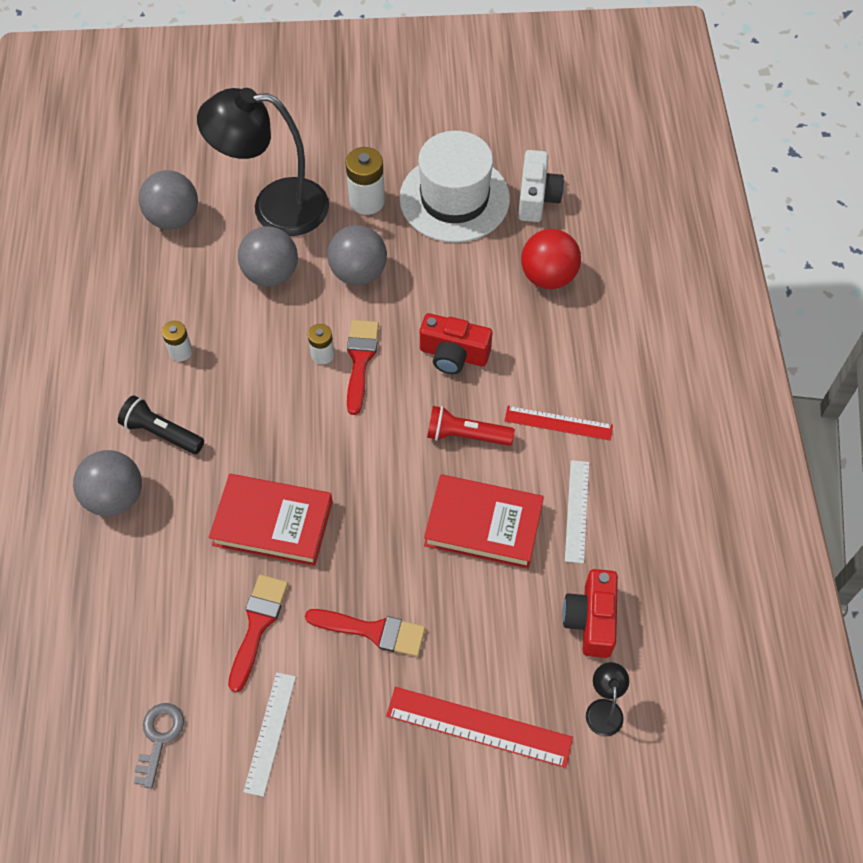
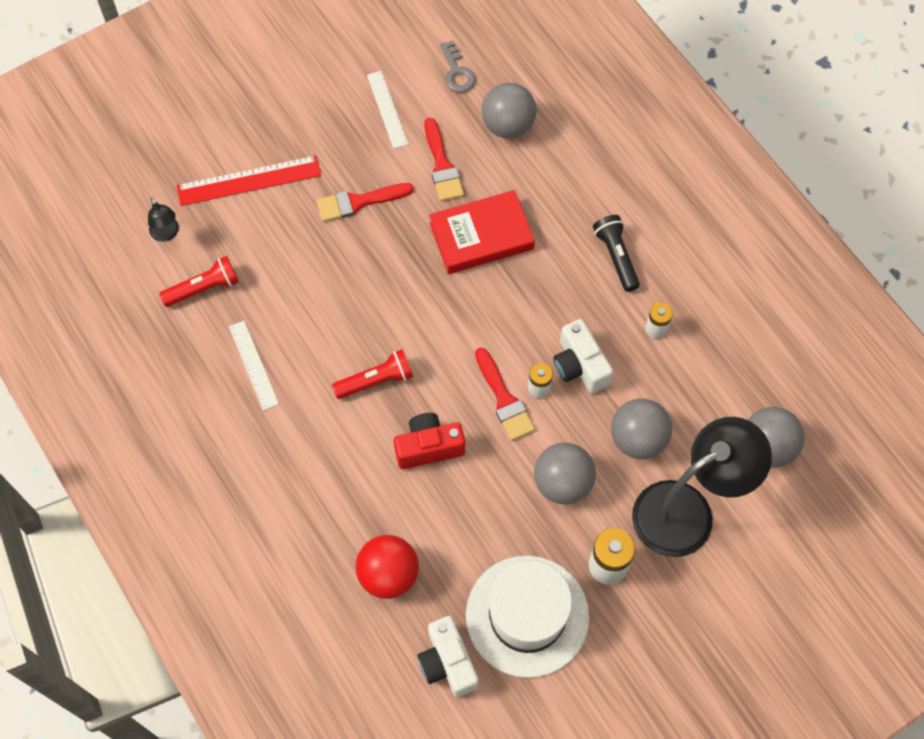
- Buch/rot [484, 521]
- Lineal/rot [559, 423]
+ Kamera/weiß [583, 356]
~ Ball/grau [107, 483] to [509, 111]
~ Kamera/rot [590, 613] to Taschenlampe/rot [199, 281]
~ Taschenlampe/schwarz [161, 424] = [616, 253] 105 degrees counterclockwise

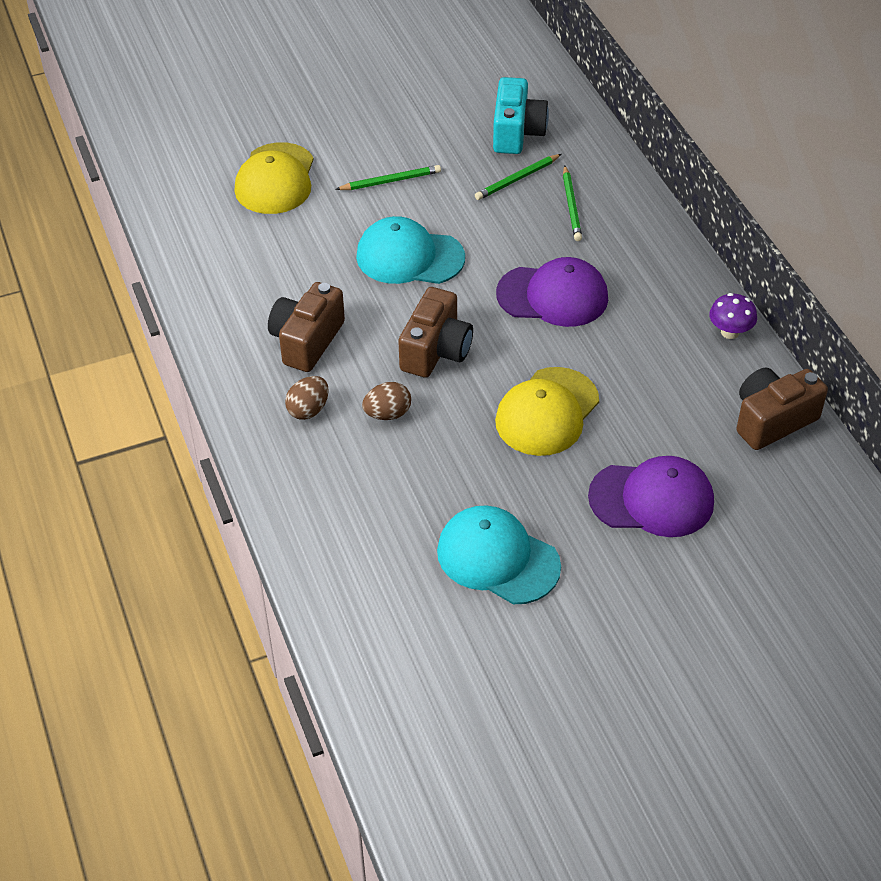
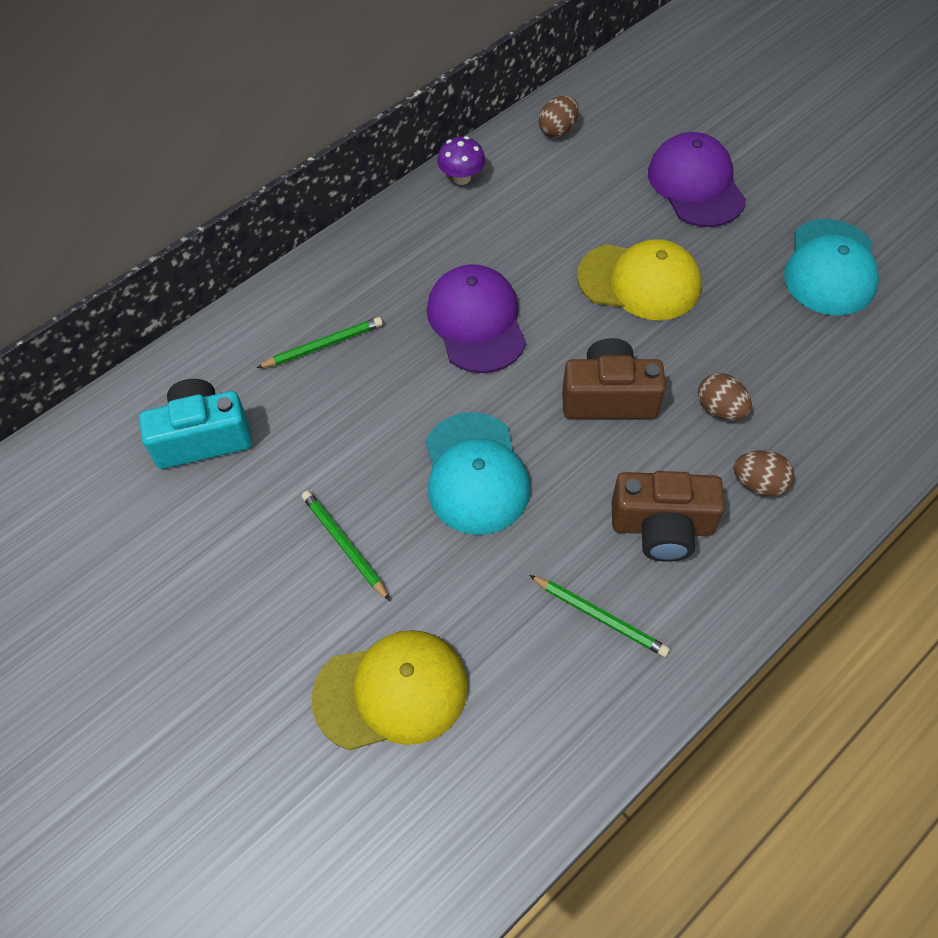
~ Bleistift/grün [518, 177] to [599, 616]
~ Kamera/braun [782, 409] to Ei/braun [558, 117]

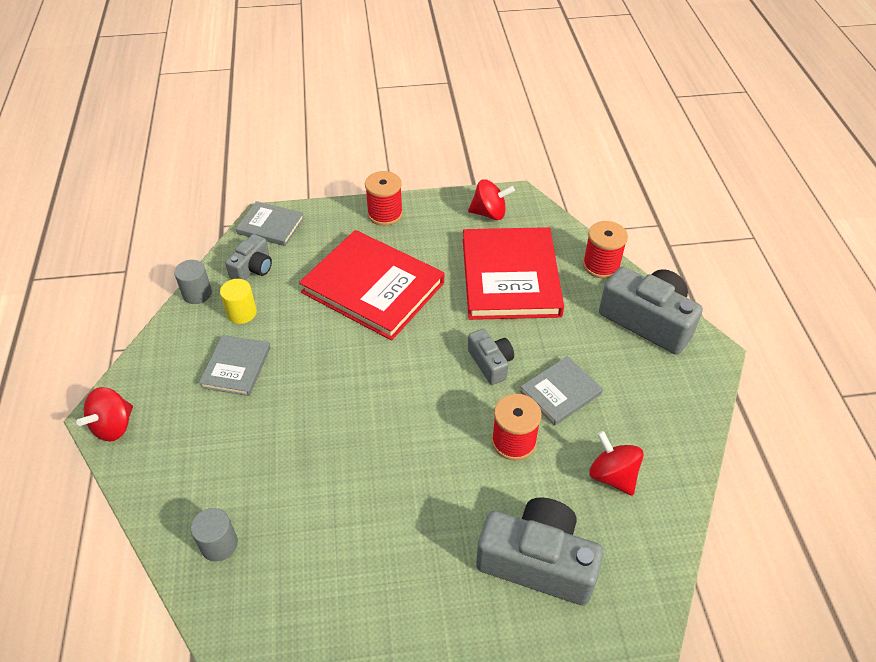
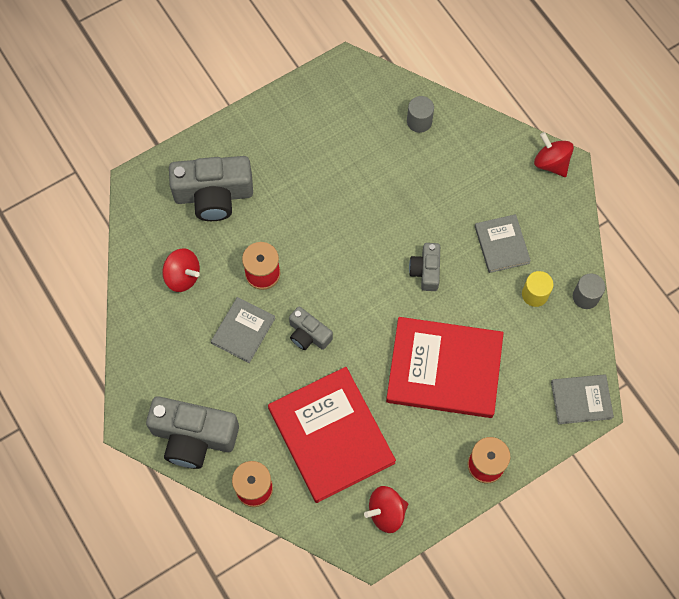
~ Kamera/grau [248, 257] to [424, 267]
~ Kreisel/rot [104, 414] = [554, 154] 45 degrees counterclockwise

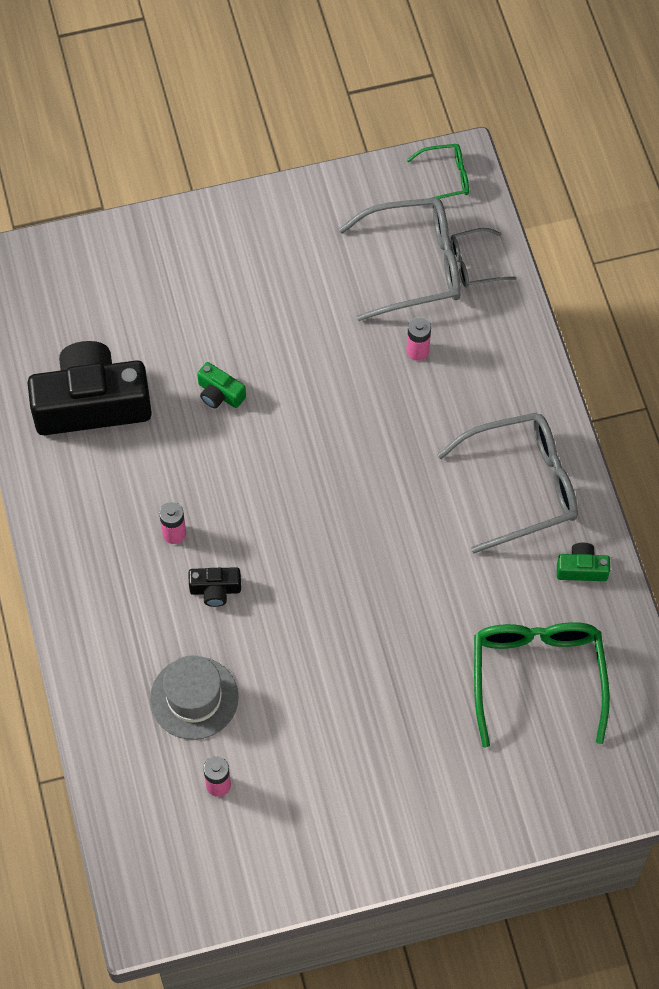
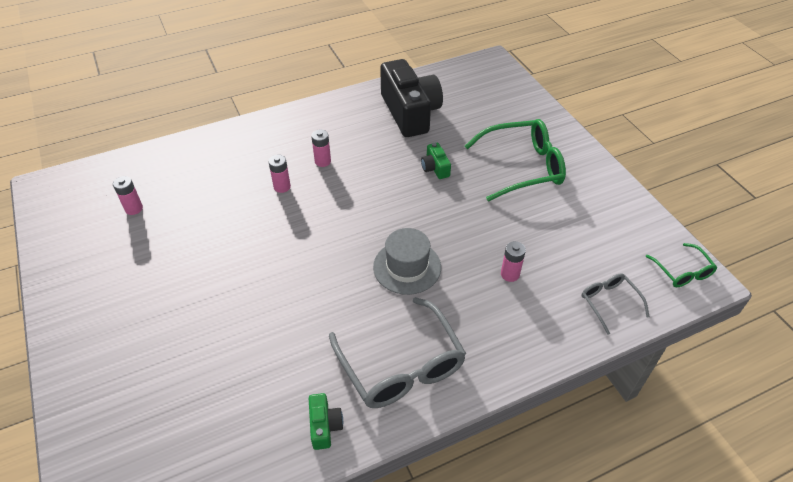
- Brille/grau [400, 259]
~ Hut/grau [194, 697] to [407, 261]
~ Brille/grün [542, 685] to [515, 160]
~ Kamera/schwarz [215, 587] to Batterie/rosa [279, 174]
~ Kamera/grün [221, 385] = [436, 161] 45 degrees counterclockwise

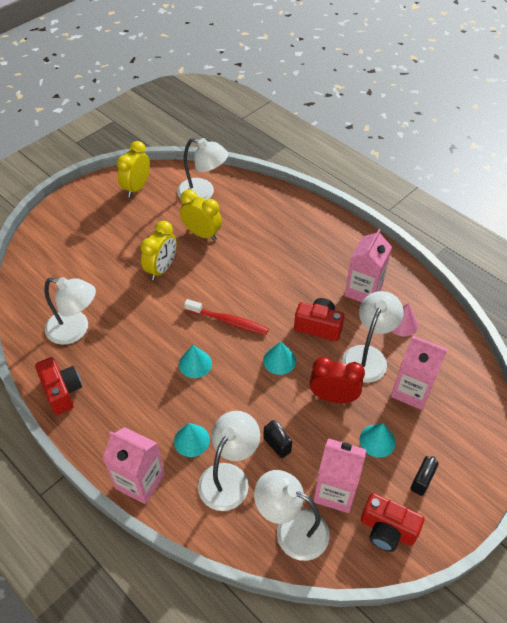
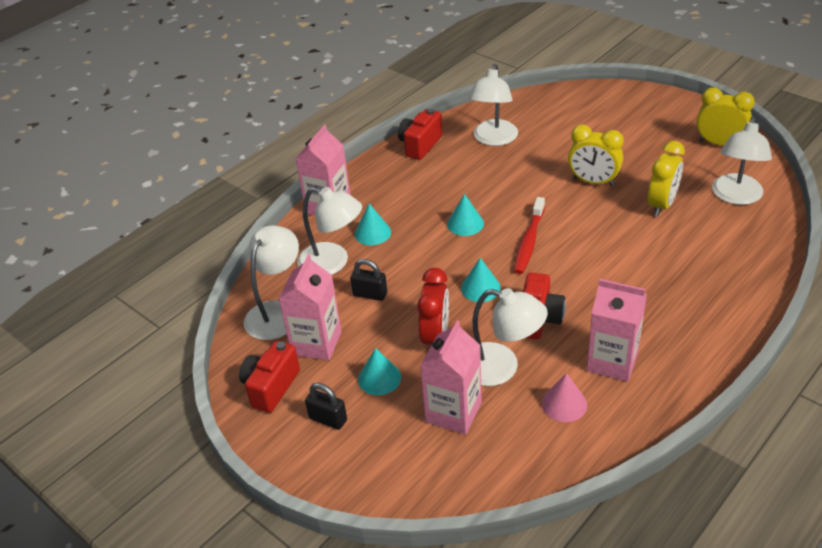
~ Kamera/rot [58, 386] = [420, 134] 150 degrees clockwise
~ Vorhängeschloss/schwarz [277, 439] = [368, 280] 60 degrees clockwise

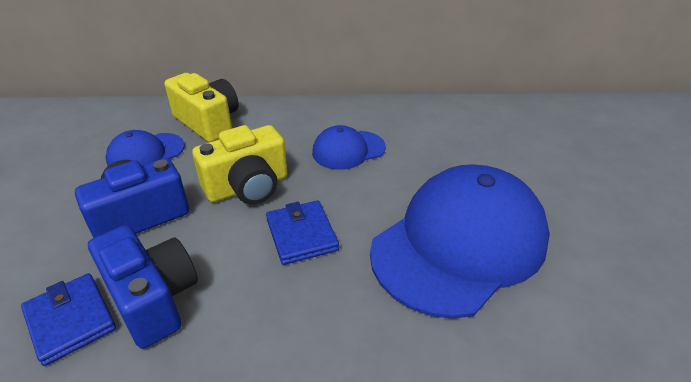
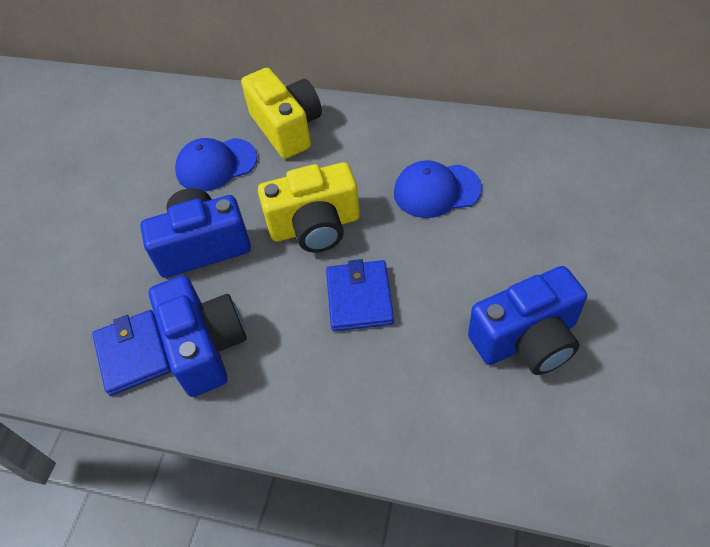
~ Kappe/blau [460, 241] to Kamera/blau [527, 320]

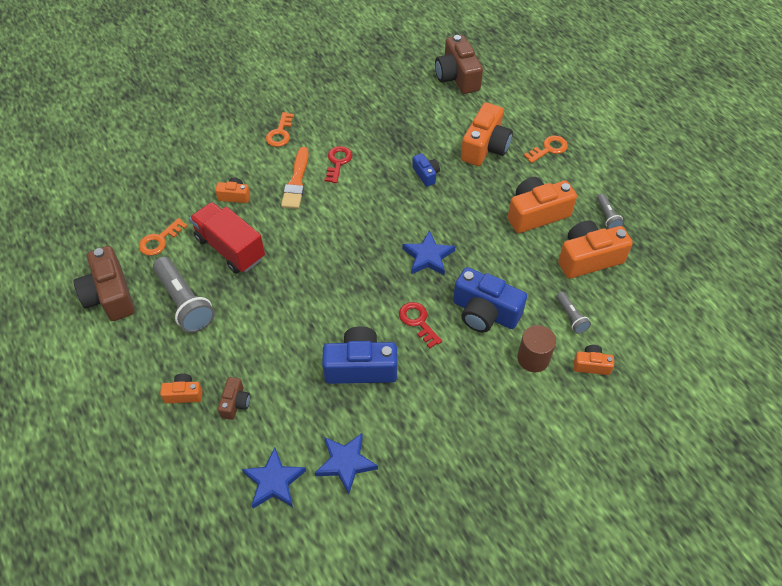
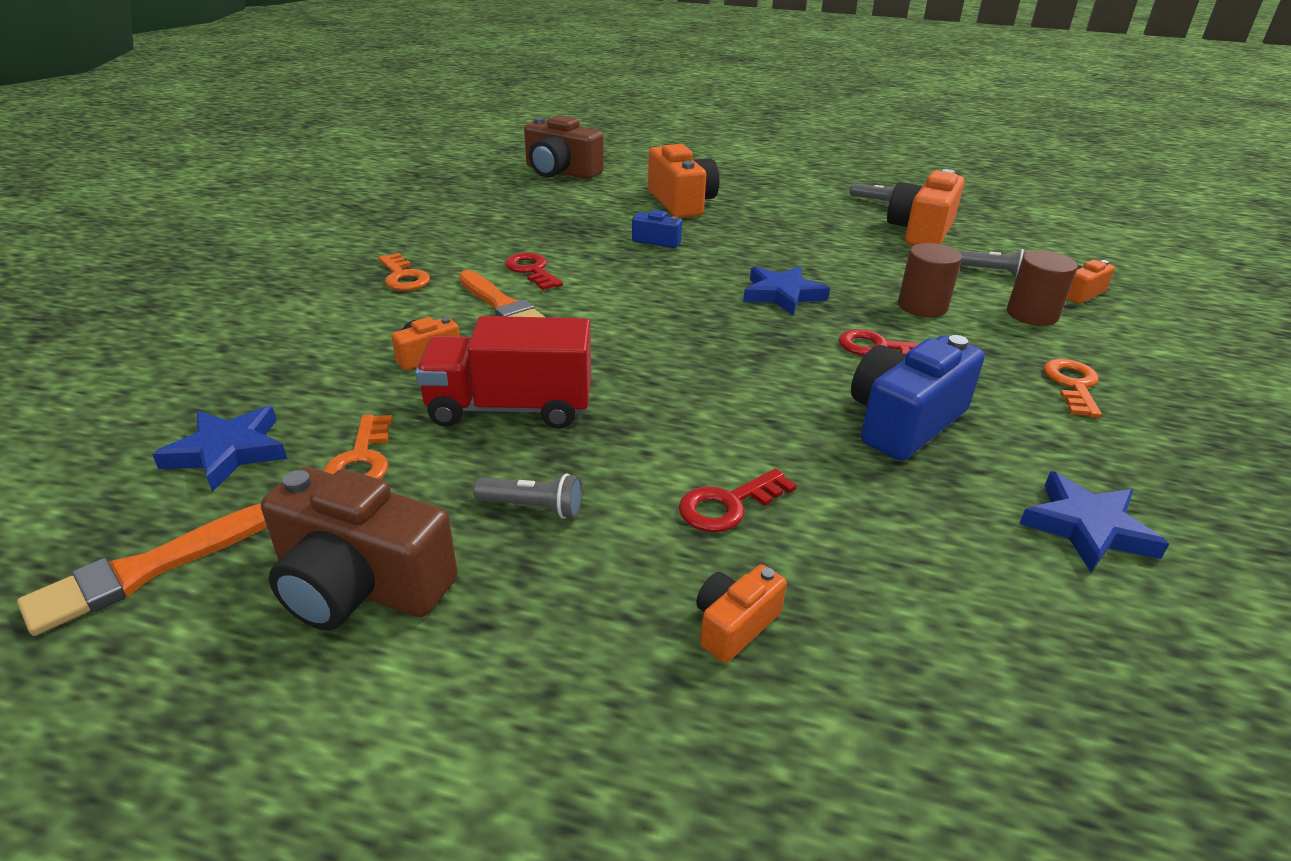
- Kamera/braun [234, 398]
- Kamera/orange [542, 205]
+ Pinsel/orange [142, 569]
+ Schlüssel/rot [738, 500]
~ Stern/blau [274, 477] to [219, 449]
~ Schlüssel/orange [546, 149] to [1073, 388]
~ Kamera/blau [490, 299] to Vollzylinder/braun [930, 280]
~ Taschenlampe/grau [184, 295] = [528, 496] x0.51

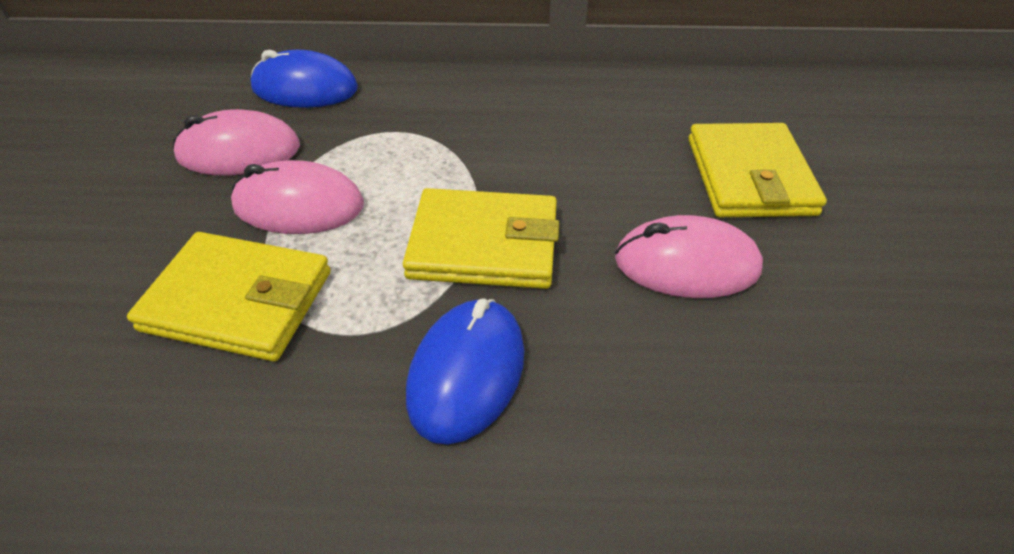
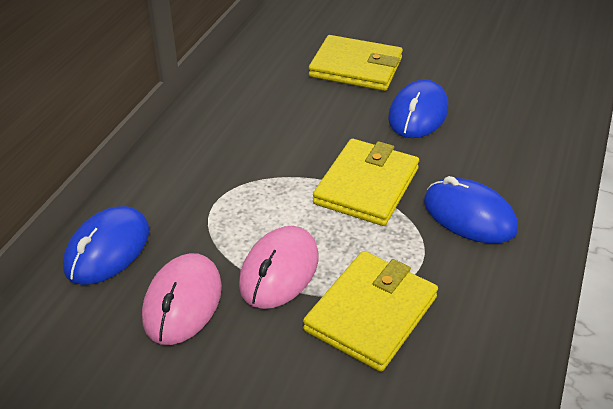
~ Computermaus/rosa [689, 256] to Computermaus/blau [418, 108]

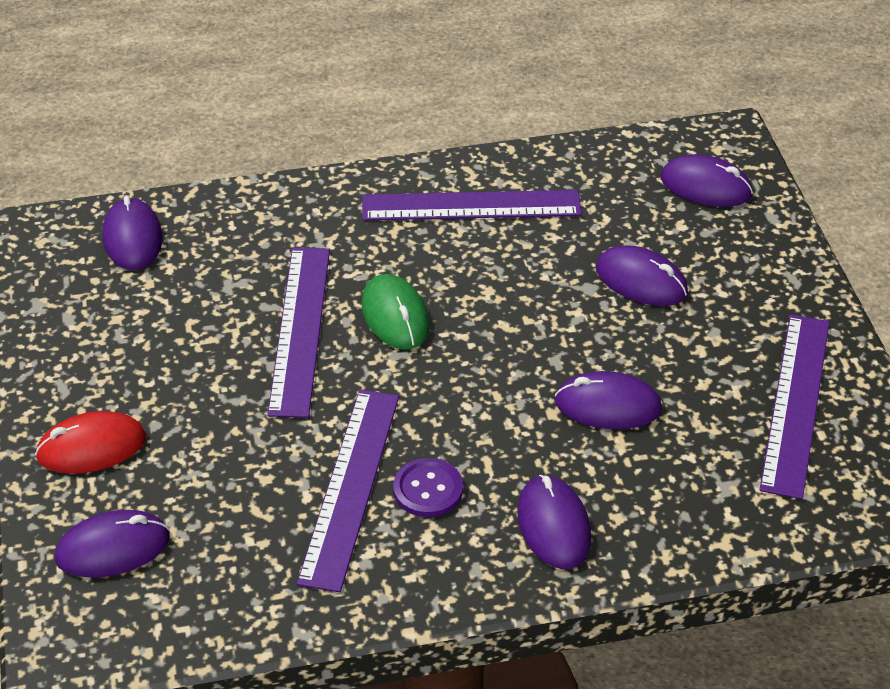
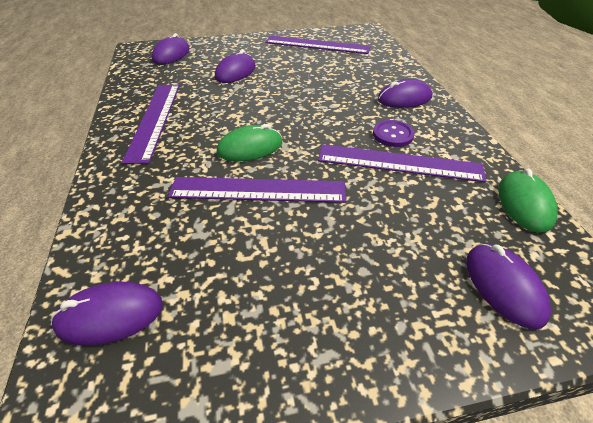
- Computermaus/rot [90, 442]
- Computermaus/lila [608, 400]
+ Computermaus/grün [527, 200]

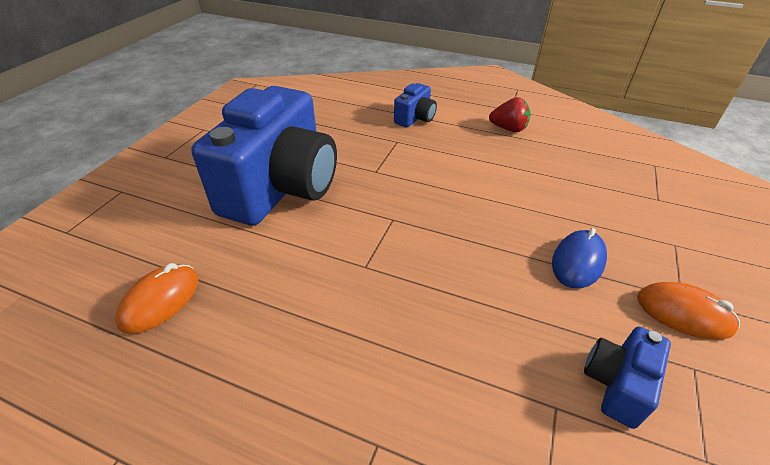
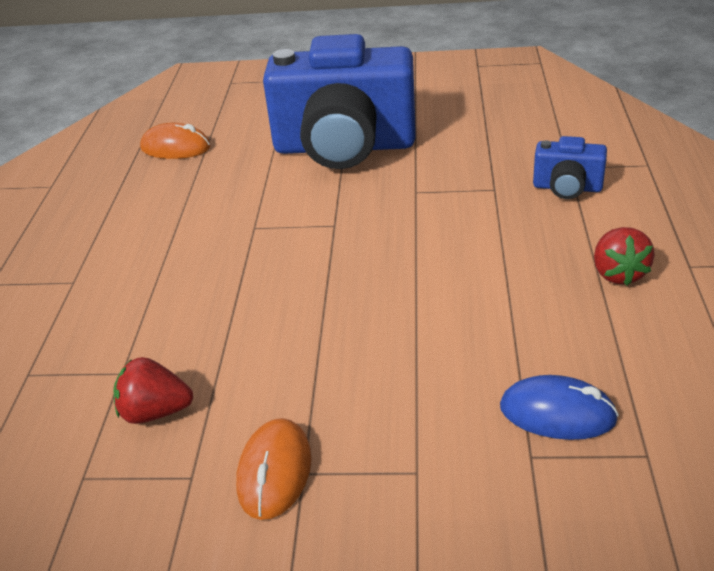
~ Computermaus/blau [579, 258] to [559, 407]
~ Kamera/blau [627, 378] to Erdbeere/rot [153, 390]

